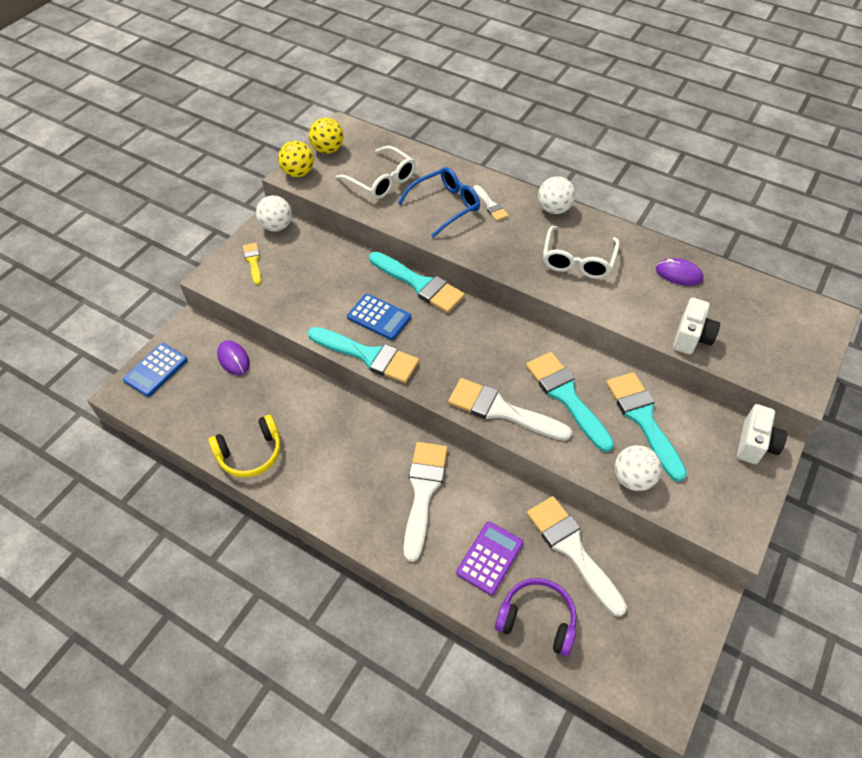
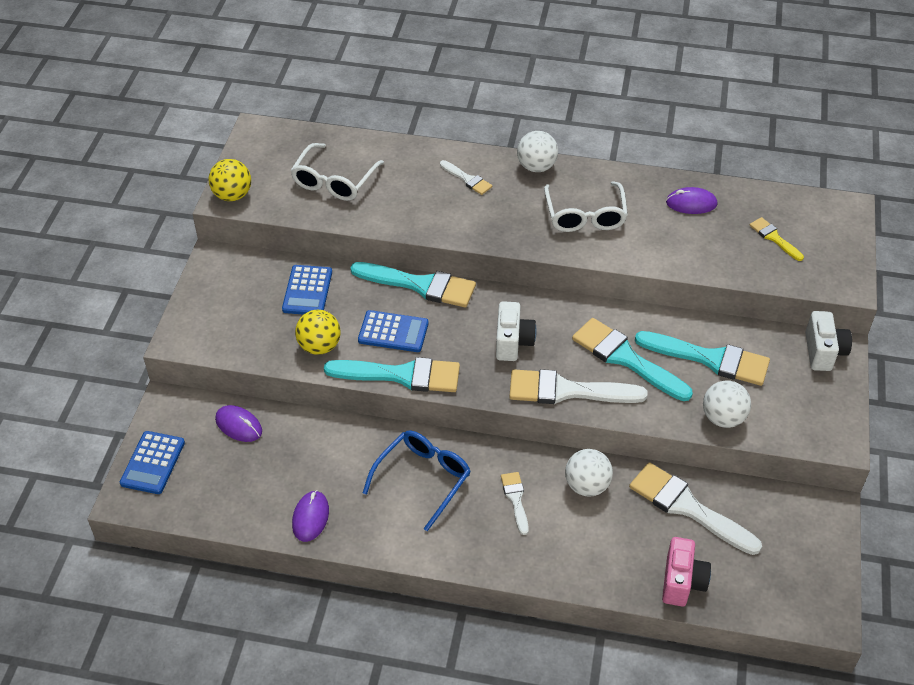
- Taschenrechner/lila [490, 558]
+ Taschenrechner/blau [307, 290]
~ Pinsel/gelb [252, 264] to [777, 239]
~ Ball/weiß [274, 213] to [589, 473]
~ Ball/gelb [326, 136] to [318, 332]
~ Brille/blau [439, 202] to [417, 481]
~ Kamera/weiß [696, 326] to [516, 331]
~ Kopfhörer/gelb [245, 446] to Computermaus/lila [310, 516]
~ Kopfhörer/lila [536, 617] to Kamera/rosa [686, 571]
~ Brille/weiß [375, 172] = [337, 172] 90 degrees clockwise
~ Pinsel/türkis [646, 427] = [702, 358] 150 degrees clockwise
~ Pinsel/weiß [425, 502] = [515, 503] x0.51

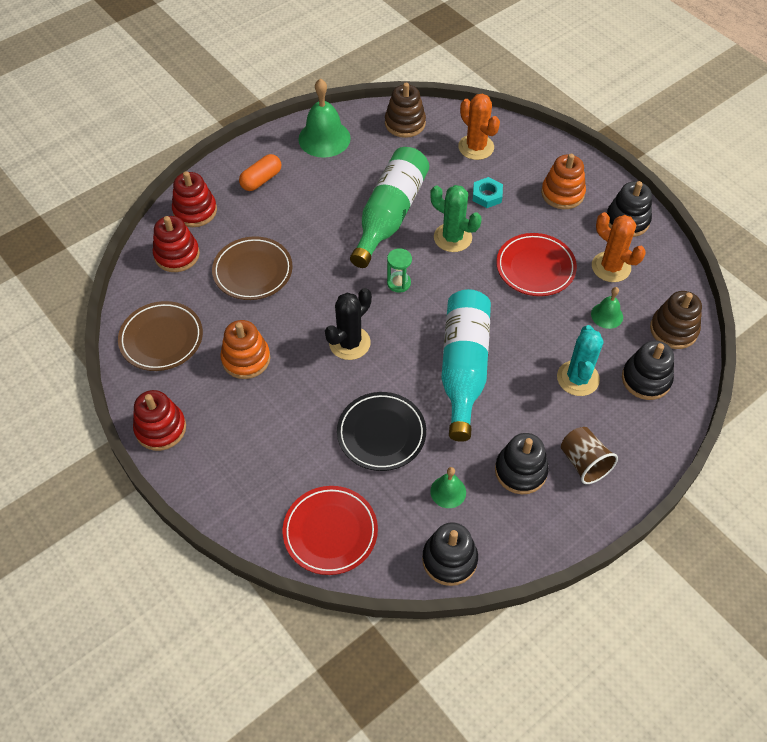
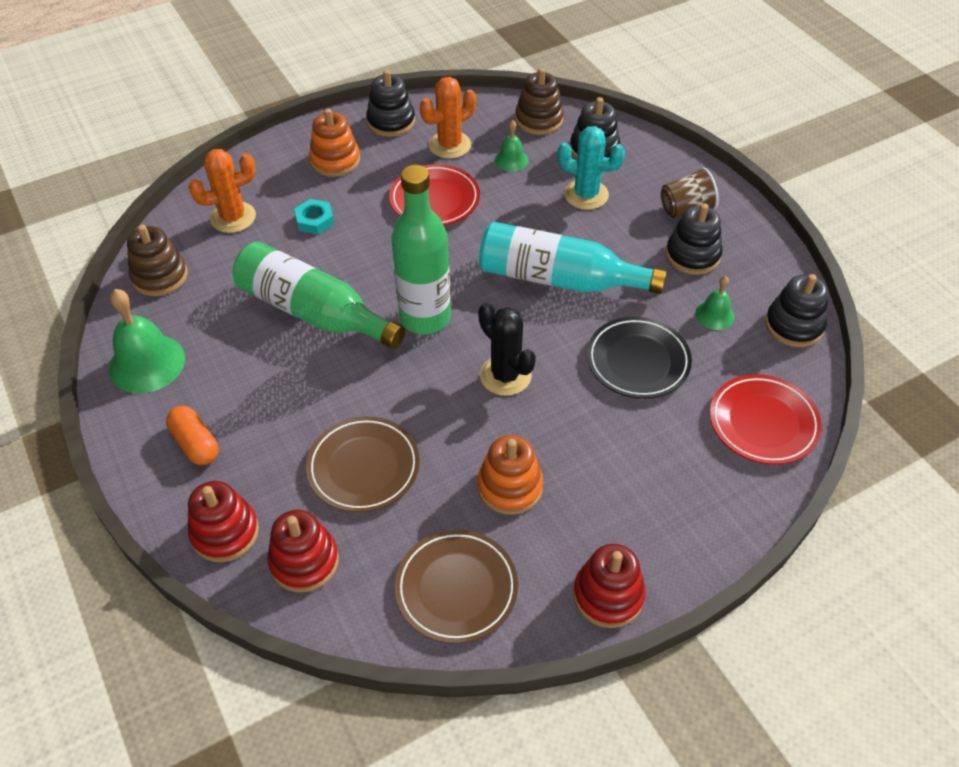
- Kaktus/grün [456, 218]
~ Sanduhr/grün [399, 270] to Flasche/grün [421, 249]

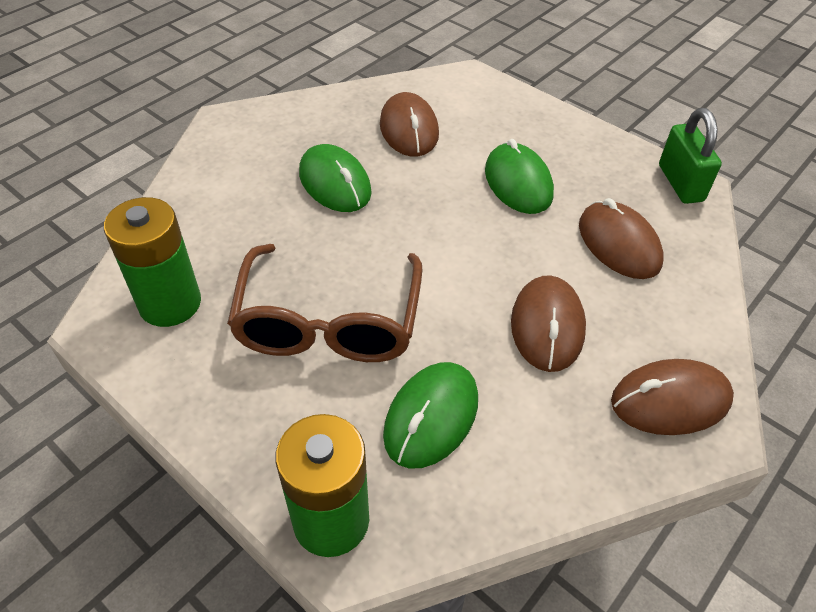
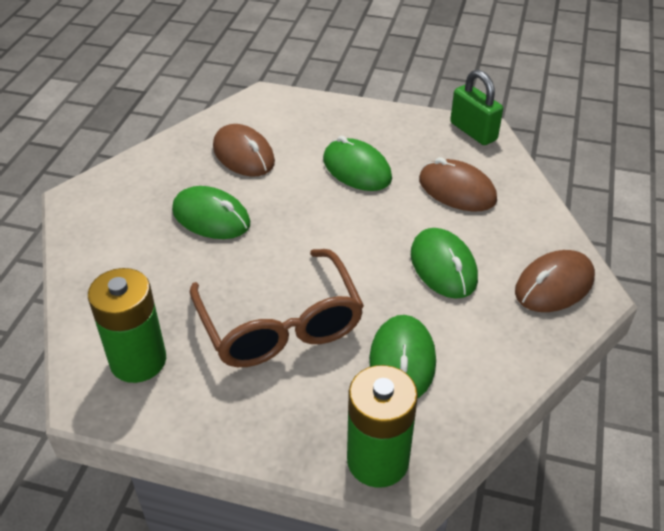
~ Computermaus/braun [548, 323] to Computermaus/grün [444, 263]

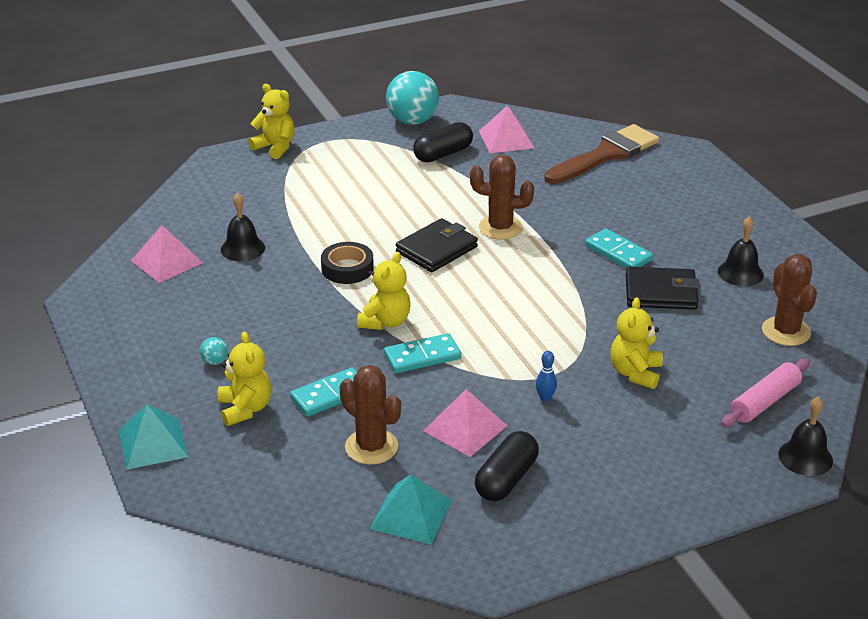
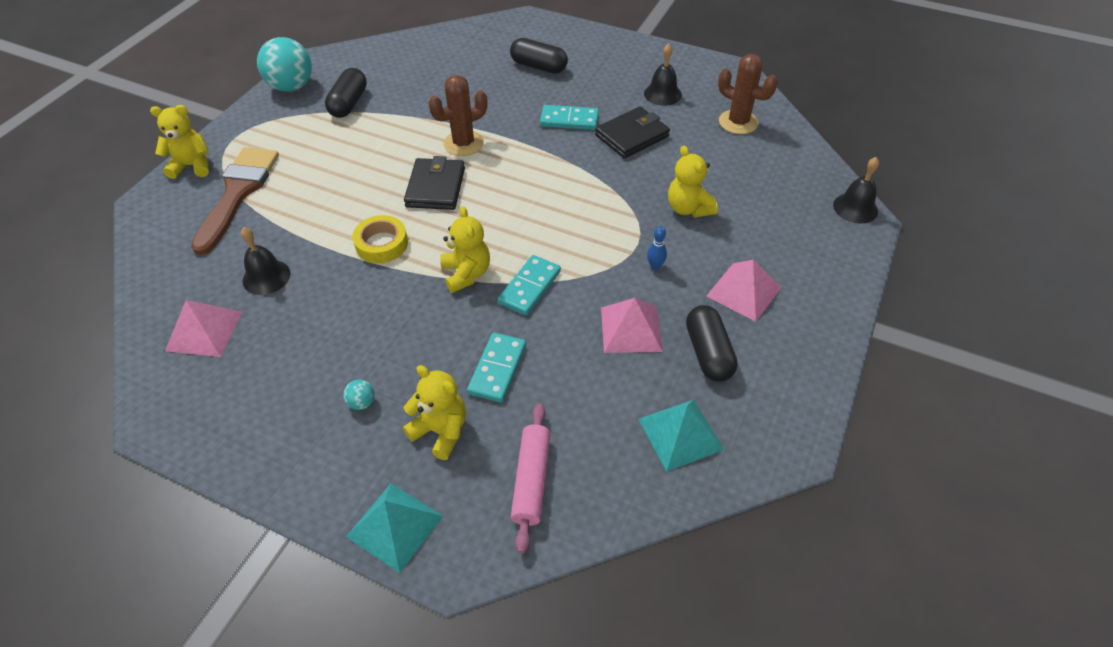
- Kaktus/braun [370, 415]
+ Kapsel/schwarz [539, 56]
~ Pyramide/rosa [506, 129] to [744, 291]
~ Pinsel/braun [601, 154] to [235, 201]
~ Nudelholz/rosa [765, 392] to [531, 478]
~ Klebeband/schwarz [347, 263] to Klebeband/gelb [380, 239]

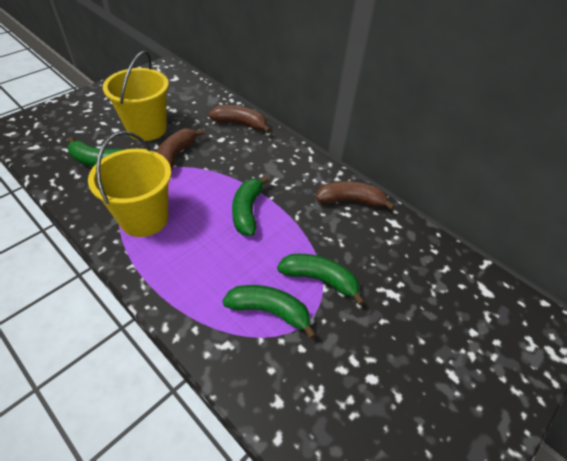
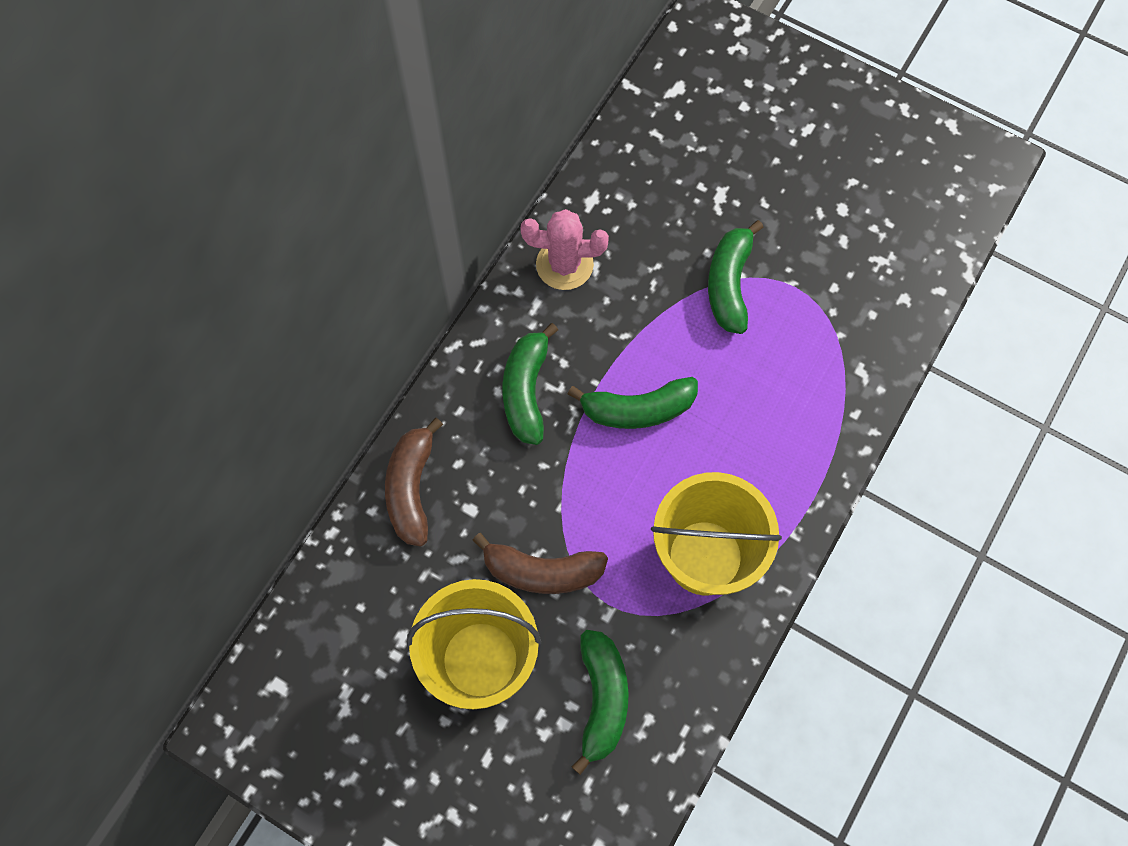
~ Banane/grün [269, 312] to [530, 384]
~ Banane/braun [355, 195] to Kaktus/rosa [565, 249]

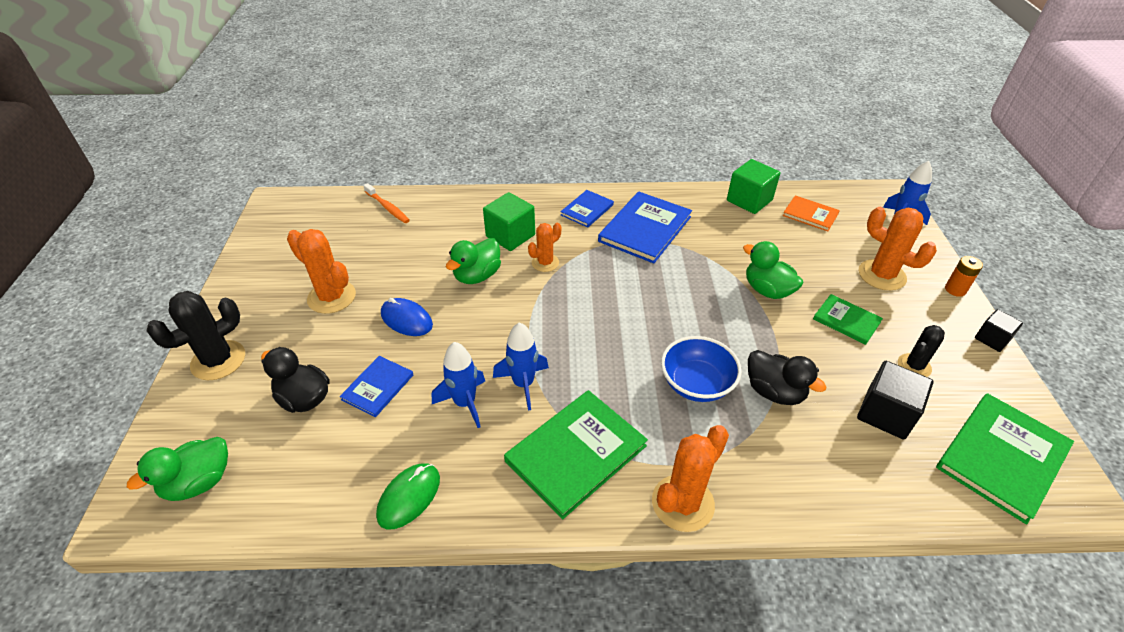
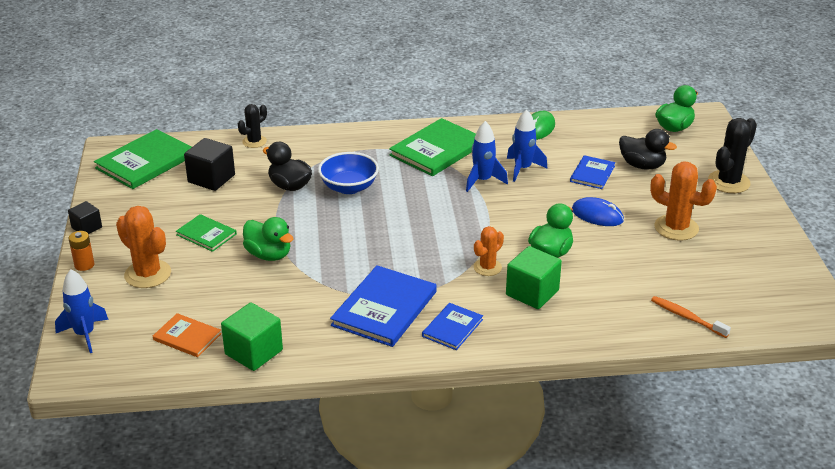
- Kaktus/orange [690, 478]
~ Kaktus/schwarz [921, 351] to [252, 126]

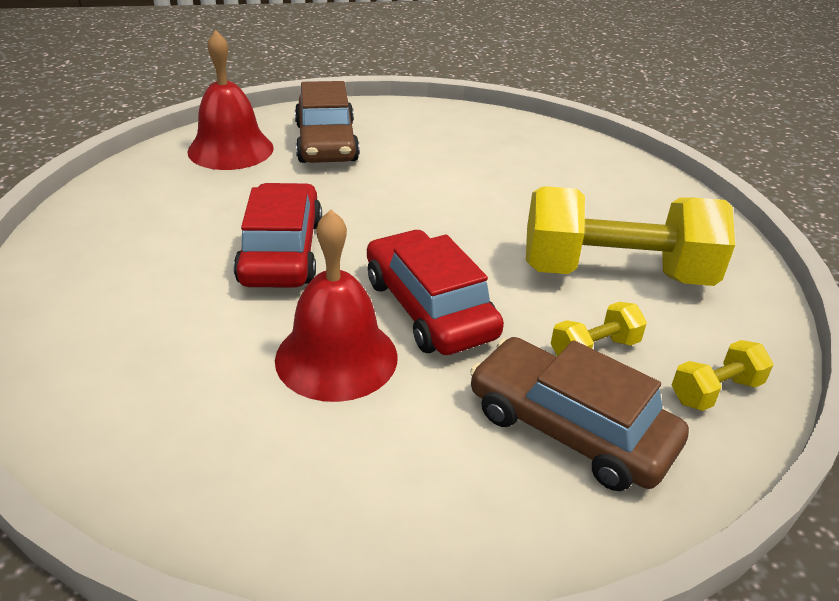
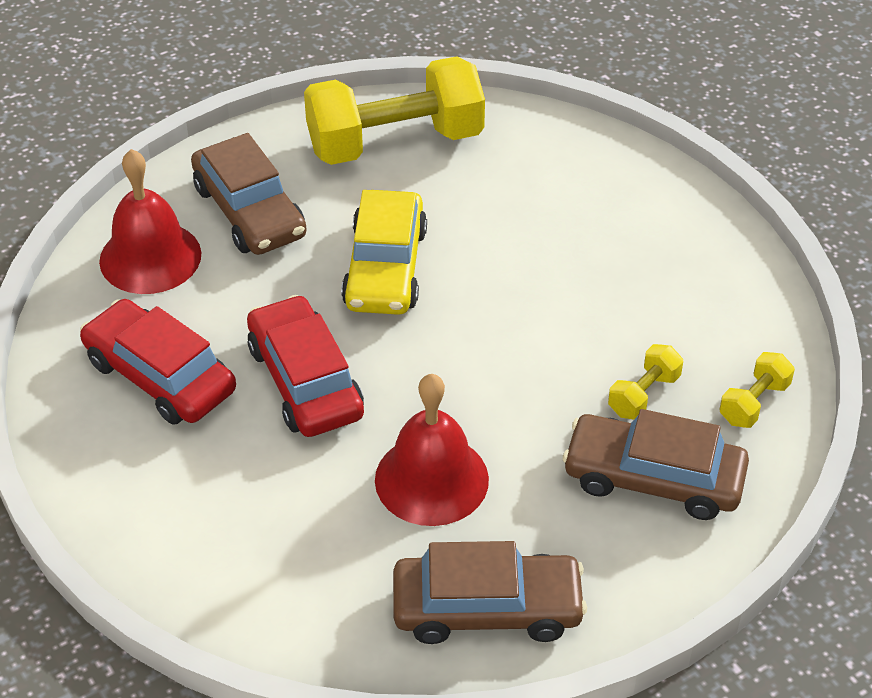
+ Auto/gelb [384, 252]
+ Auto/braun [490, 592]
~ Auto/rot [435, 292] to [158, 362]
~ Hantel/gelb [630, 236] to [394, 110]

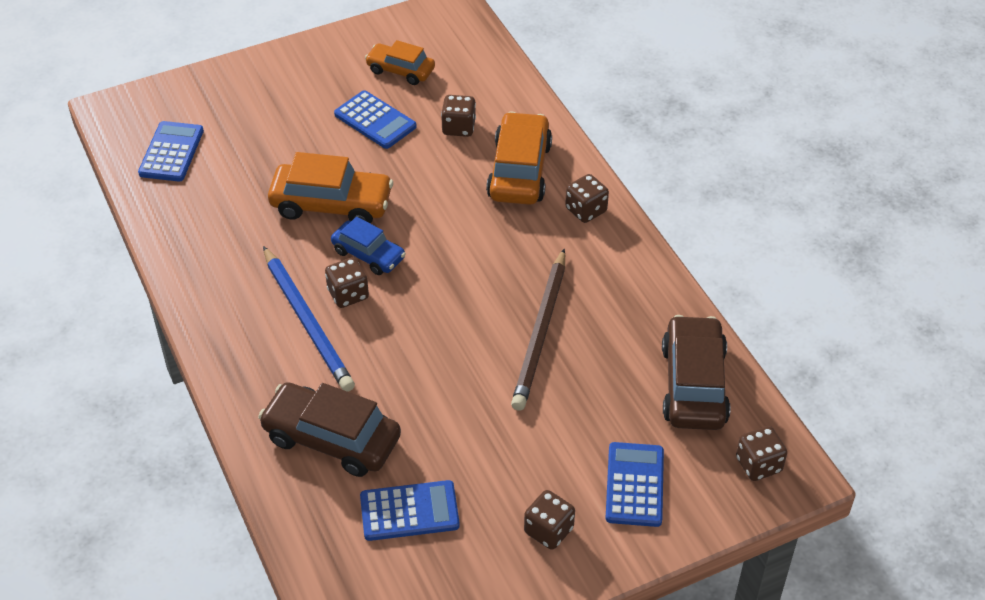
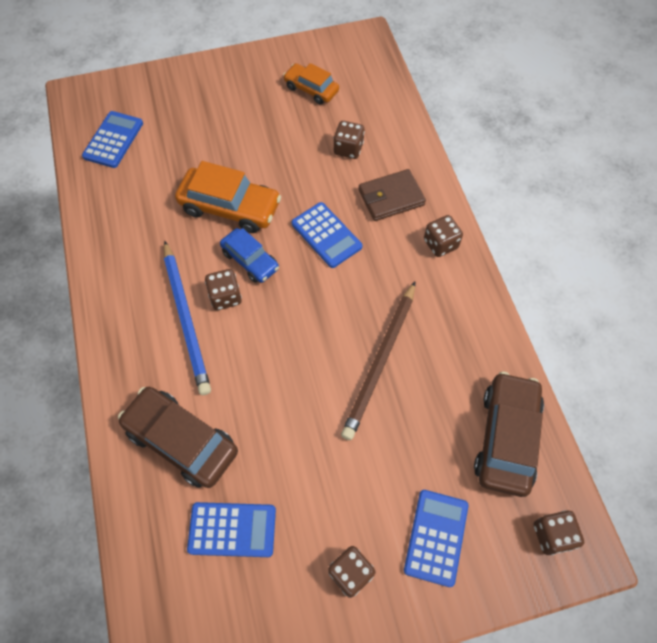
~ Taschenrechner/blau [375, 119] to [327, 235]
~ Auto/orange [519, 158] to Geldbörse/braun [392, 195]

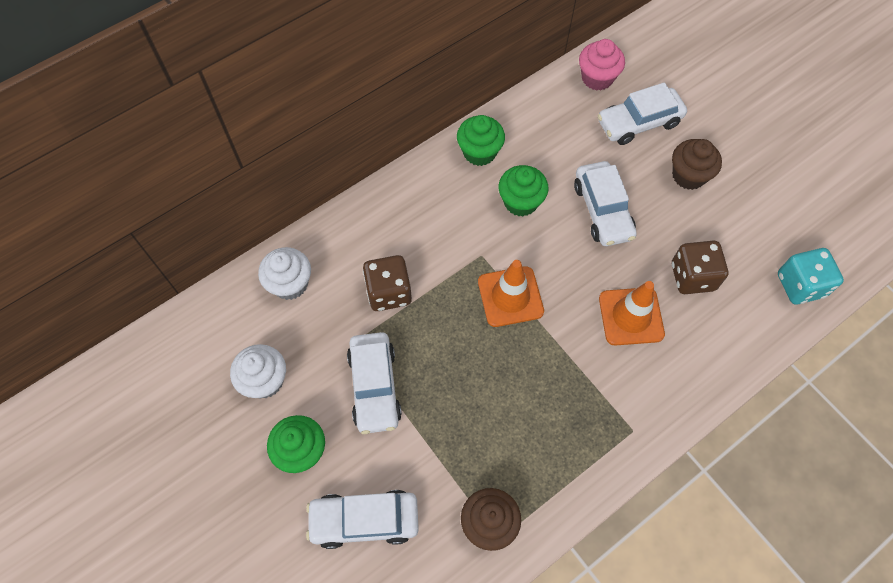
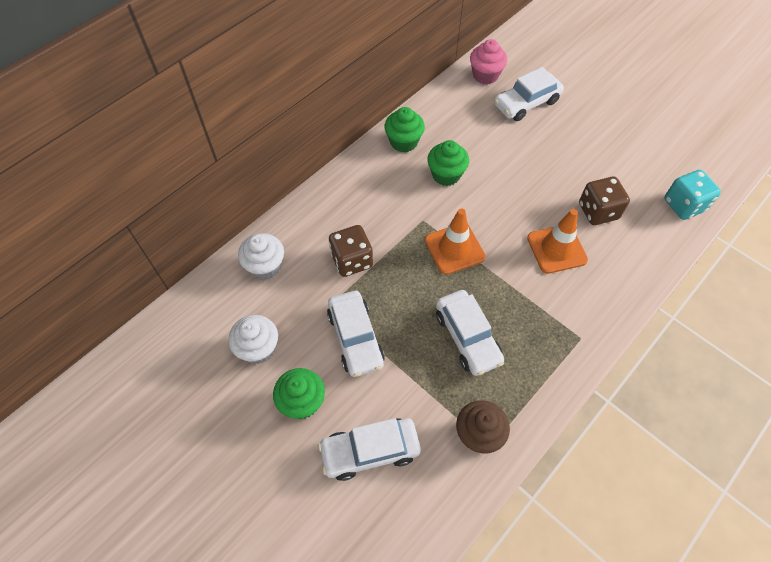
- Muffin/braun [697, 164]
~ Auto/weiß [605, 203] to [470, 333]

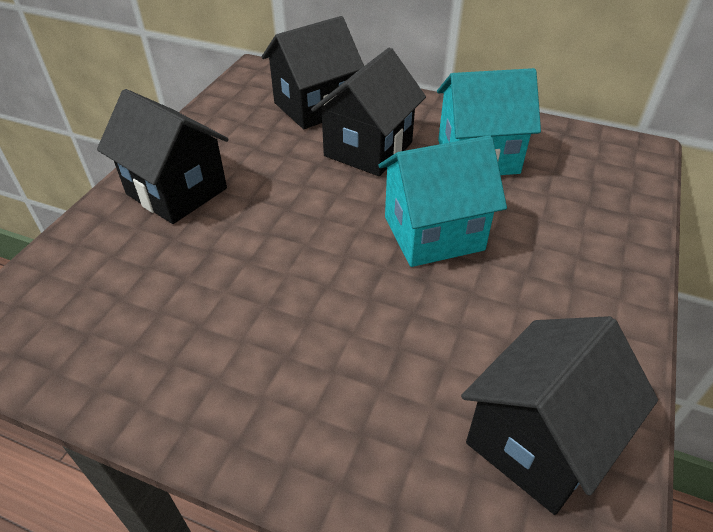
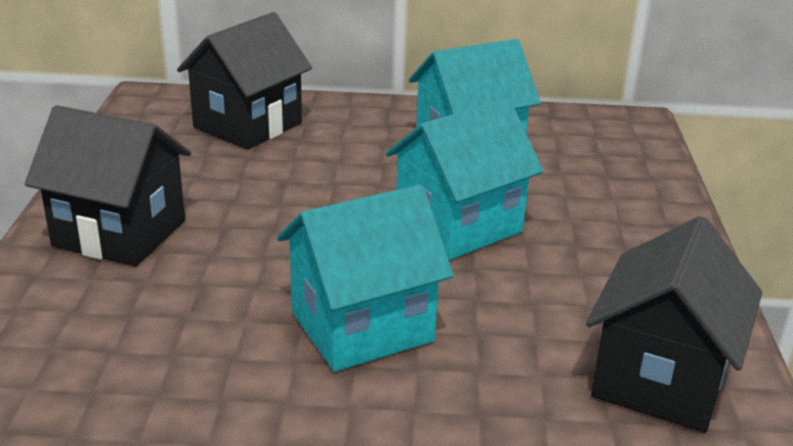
- Haus/schwarz [368, 112]
+ Haus/türkis [365, 278]

